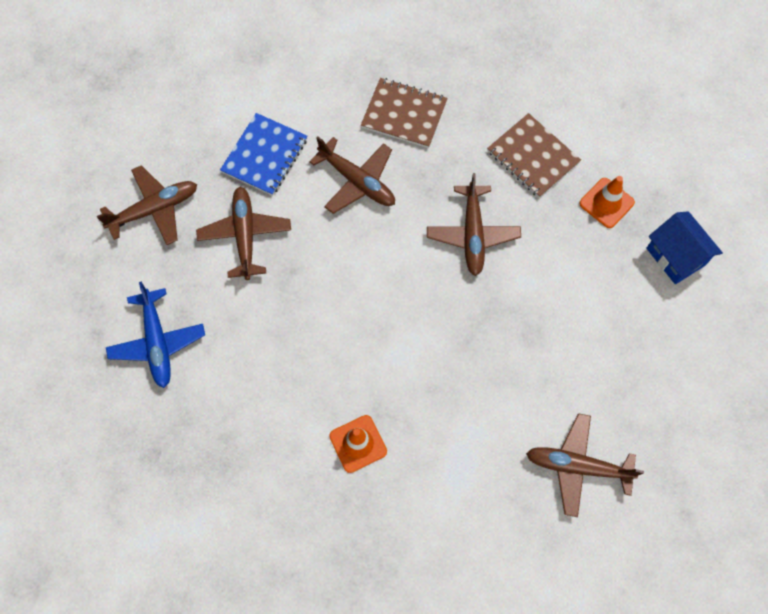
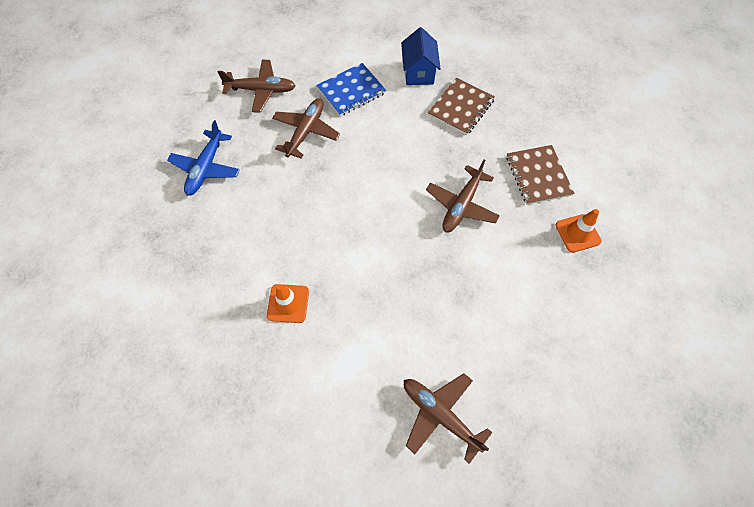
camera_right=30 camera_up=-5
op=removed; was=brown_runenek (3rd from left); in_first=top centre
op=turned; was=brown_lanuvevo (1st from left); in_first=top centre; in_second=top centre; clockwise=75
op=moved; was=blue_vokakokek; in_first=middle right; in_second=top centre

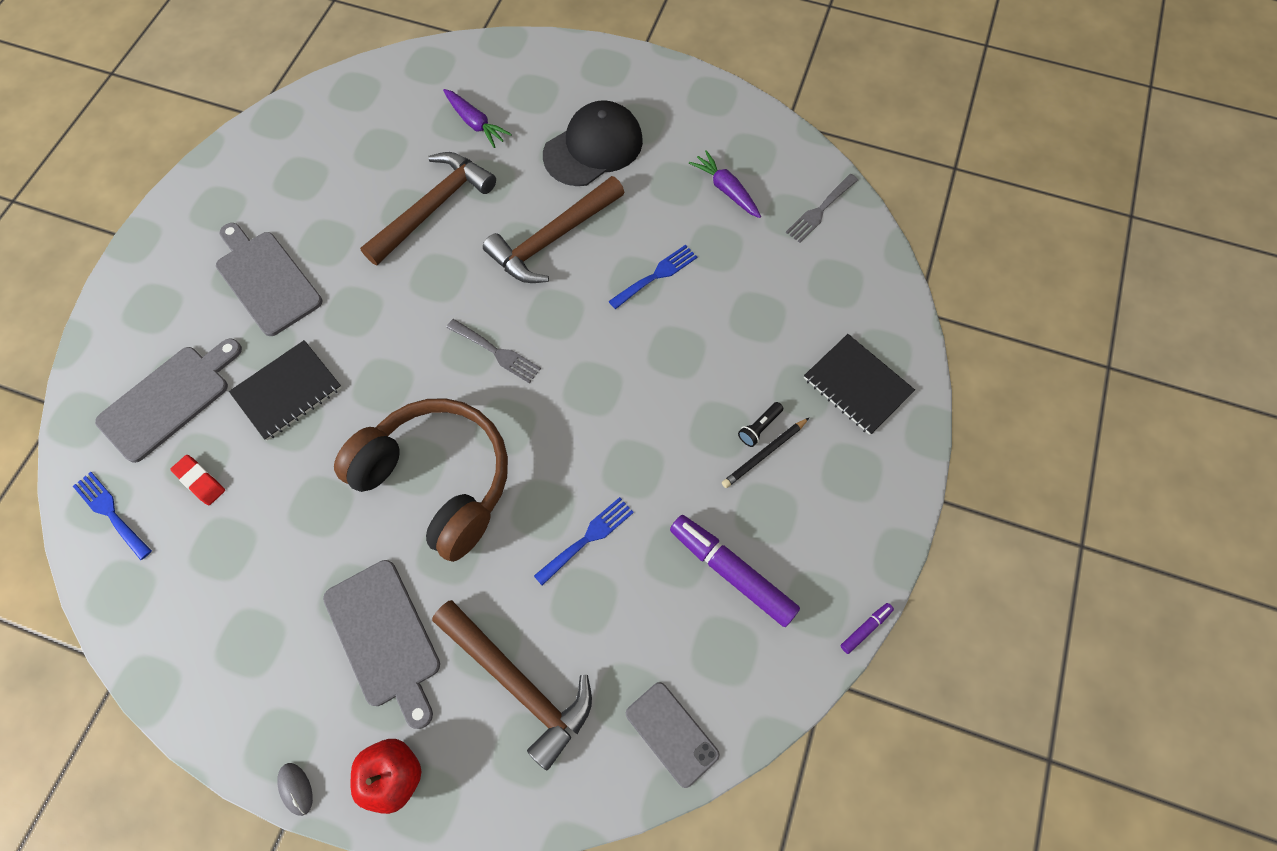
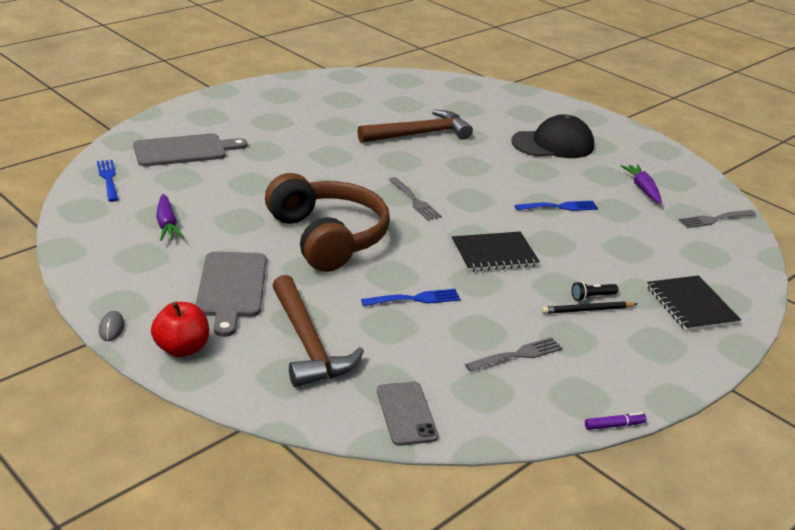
camera_right=25 camera_up=-35
op=removed; was=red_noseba; in_first=middle left
op=removed; was=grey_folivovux (2nd from left); in_first=top left
op=moved; was=black_lanuvevo (1st from left); in_first=middle left; in_second=centre
op=moved; was=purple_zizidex (1st from left); in_first=top centre; in_second=middle left
op=removed; was=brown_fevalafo (3rd from left); in_first=top centre
op=replaced; was=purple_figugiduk (1st from left); now=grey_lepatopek (2nd from left); in_first=bottom centre; in_second=bottom centre

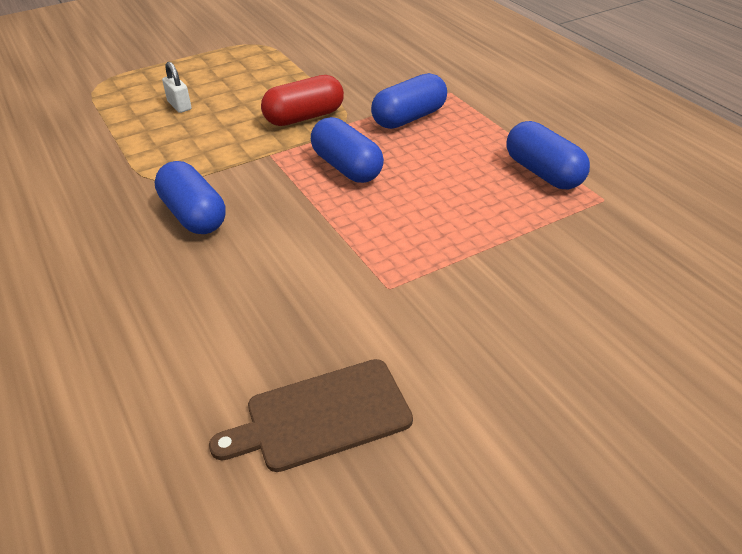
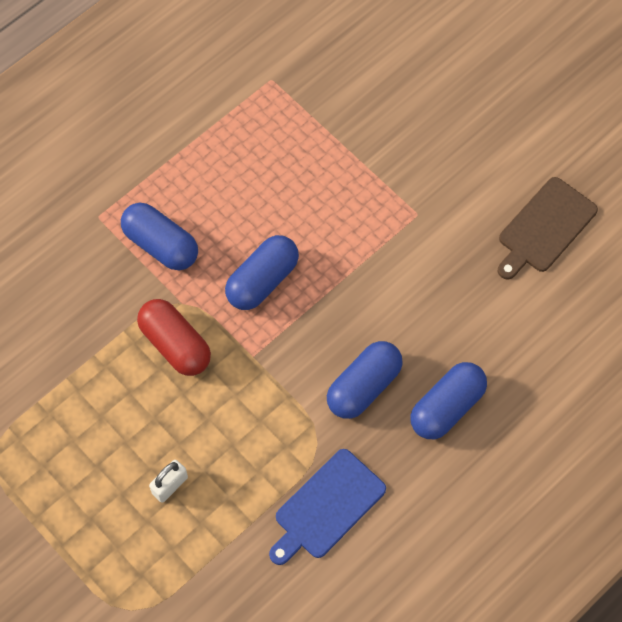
camera_right=-105 camera_up=25
op=turned; was=brown_folivovux; in_first=bottom centre; in_second=middle right; clockwise=75
op=moved; was=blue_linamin (4th from left); in_first=top right; in_second=middle right
op=added; now=blue_folivovux; in_second=bottom centre

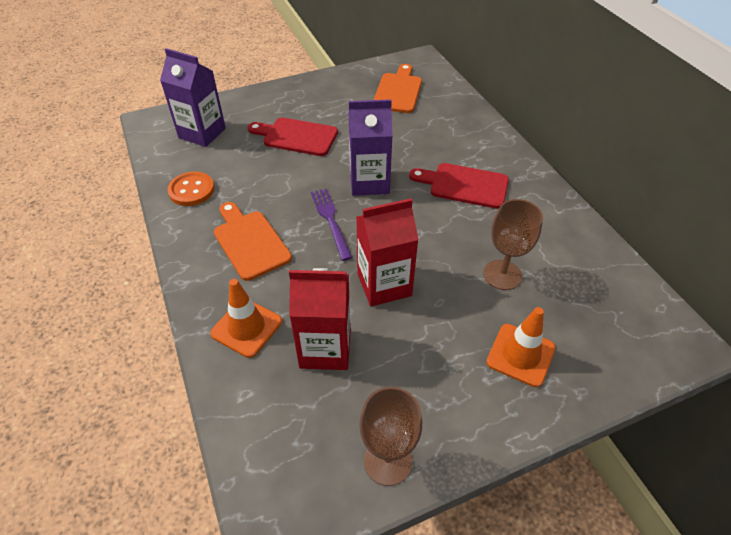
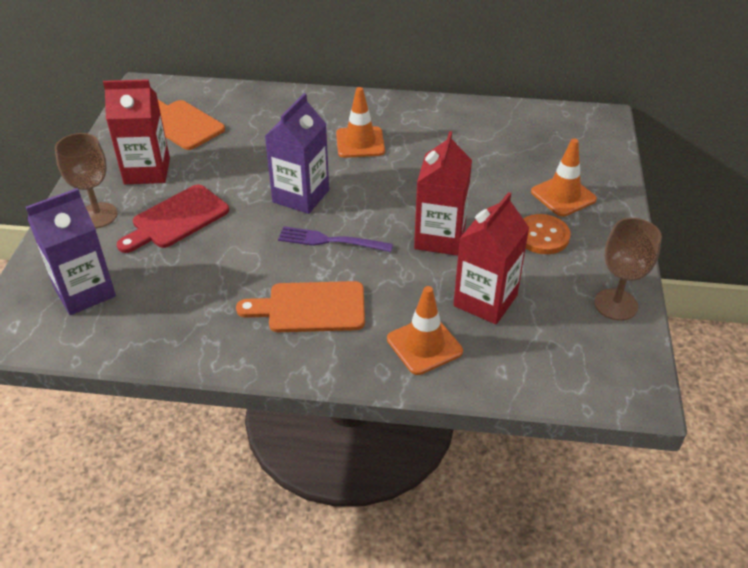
camera_right=-60 camera_up=-5
op=moved; was=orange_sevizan; in_first=middle left; in_second=middle right
op=replaced; was=red_folivovux (2nd from left); now=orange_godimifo (1st from left); in_first=centre; in_second=top centre
op=moved; was=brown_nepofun (2nd from left in the first image); now=brown_nepofun (1st from left); in_first=middle right; in_second=top left
op=added; now=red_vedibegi (1st from left); in_second=top left

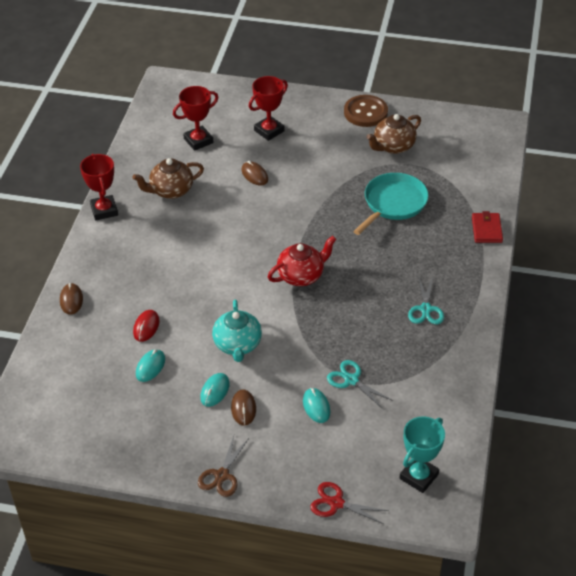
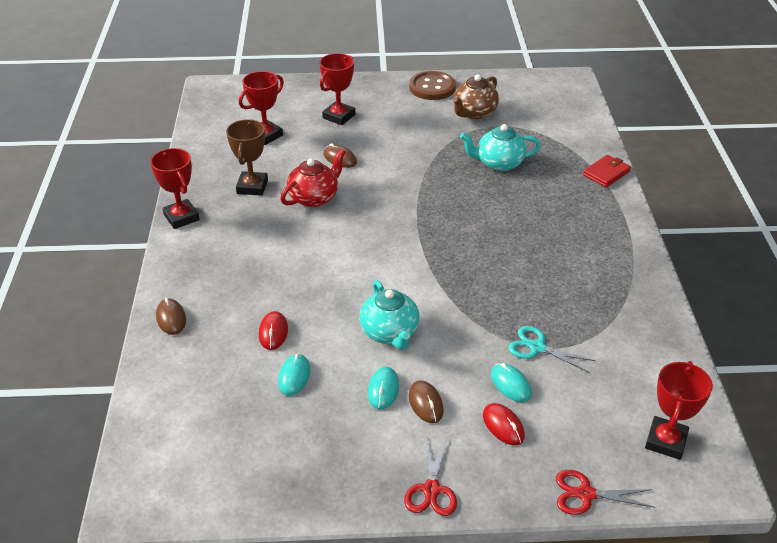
camera_right=-15 camera_up=-5
op=replaced; was=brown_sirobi (1st from left); now=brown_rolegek; in_first=top left; in_second=top left
op=recoloured; was=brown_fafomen; now=red_fafomen (1st from left); in_first=bottom centre; in_second=bottom centre
op=moved; was=red_sirobi; in_first=centre; in_second=top centre
op=replaced; was=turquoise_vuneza; now=turquoise_sirobi (2nd from left); in_first=middle right; in_second=top centre
op=recoloured; was=turquoise_rolegek; now=red_rolegek (4th from left); in_first=bottom right; in_second=bottom right
op=removed; was=turquoise_fafomen (2nd from left); in_first=middle right
op=turned; was=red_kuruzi; in_first=middle right; in_second=top right; clockwise=60
op=added; now=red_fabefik (2nd from left); in_second=bottom centre

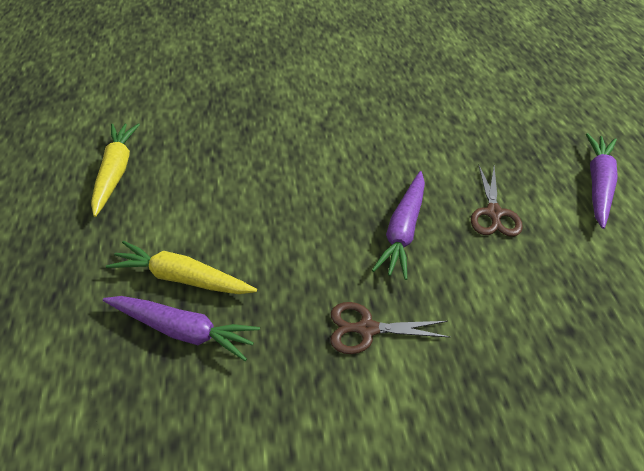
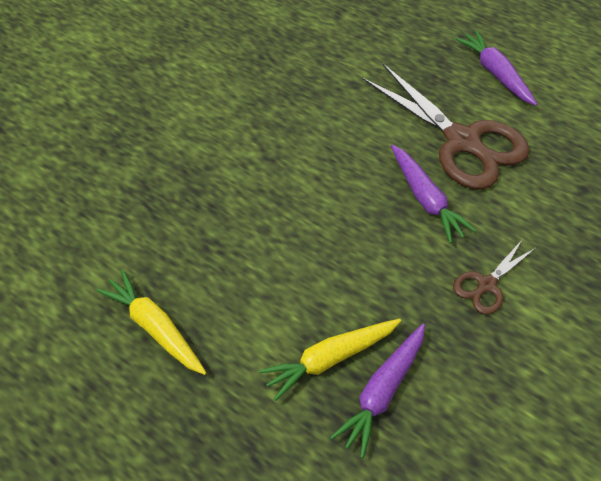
camera_right=-45 camera_up=5
op=turned; was=purple_zizidex (1st from left); in_first=bottom left; in_second=bottom centre; clockwise=150
op=resized; was=brown_fafomen (2nd from left in the first image); in_first=middle right; in_second=top right; ratio=2.11

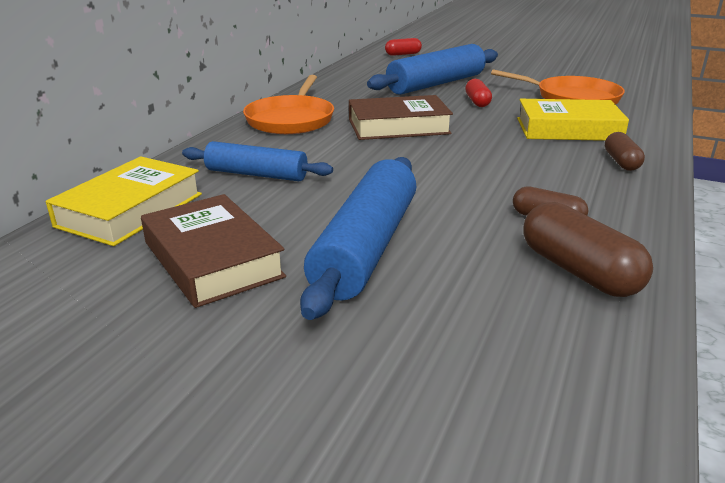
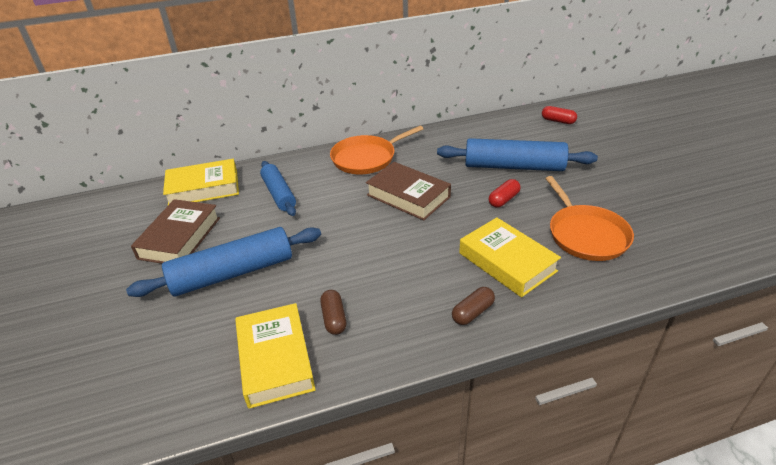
camera_right=50 camera_up=10
op=replaced; was=brown_linamin (2nd from left); now=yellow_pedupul (2nd from left); in_first=middle right; in_second=bottom centre

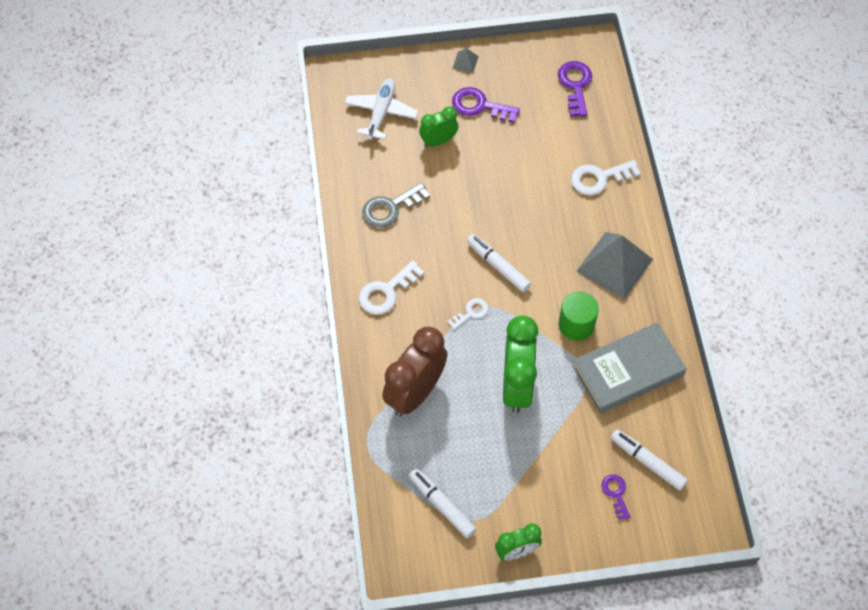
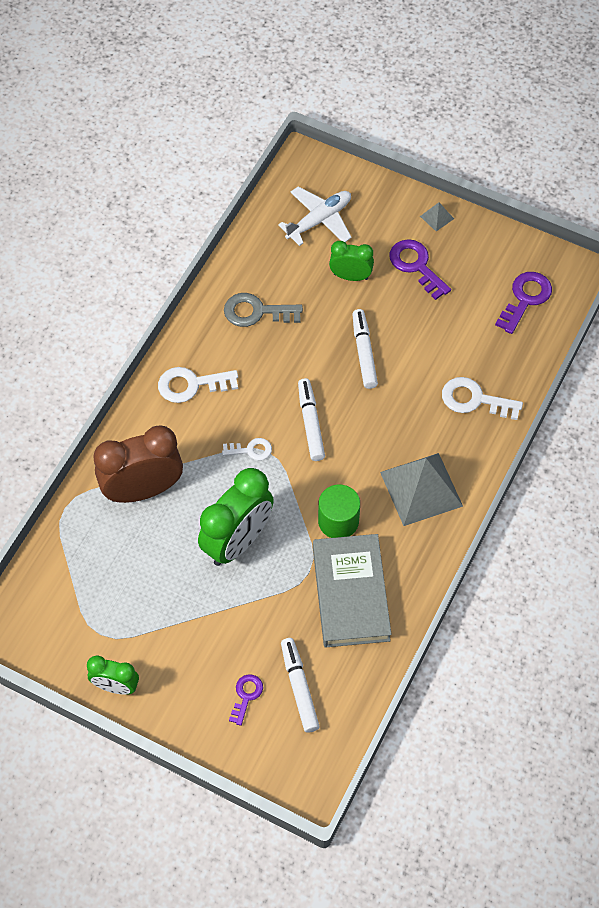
camera_right=35 camera_up=0
op=moved; was=white_figugiduk (1st from left in the first image); now=white_figugiduk (3rd from left); in_first=bottom centre; in_second=centre
op=turned; was=grey_pedupul; in_first=middle right; in_second=centre; clockwise=75

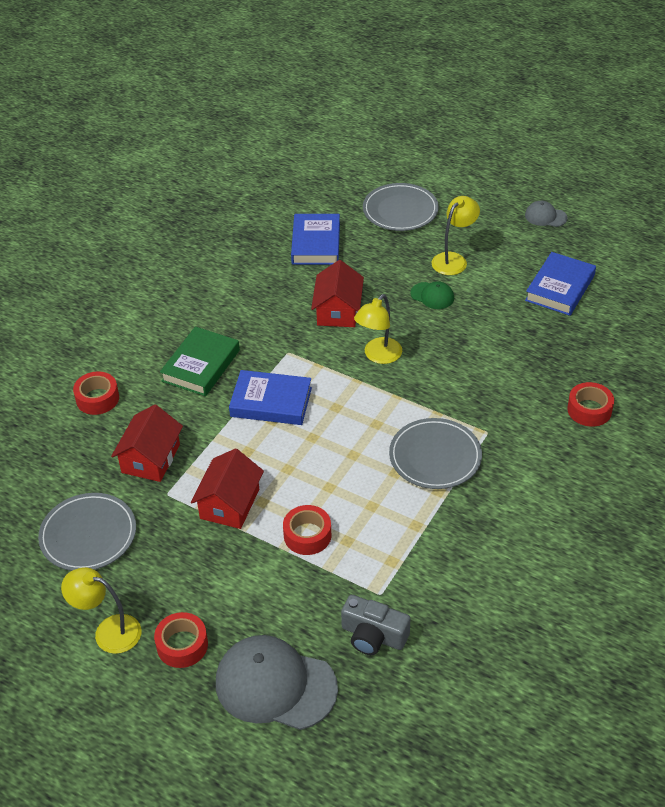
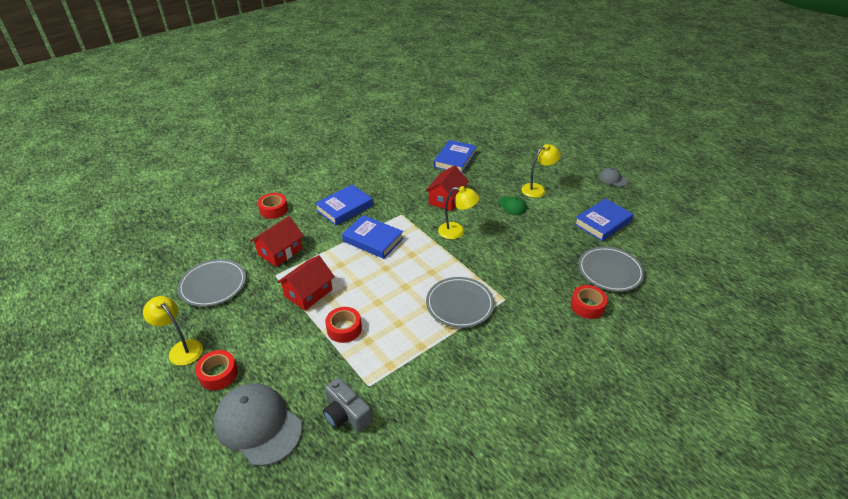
camera_right=20 camera_up=-5
op=recoloured; was=green_pedupul; now=blue_pedupul (1st from left); in_first=middle left; in_second=centre
op=turned; was=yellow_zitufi (2nd from left); in_first=centre; in_second=centre; clockwise=-135
op=moved; was=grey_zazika (2nd from left in the first image); now=grey_zazika (3rd from left); in_first=top centre; in_second=middle right

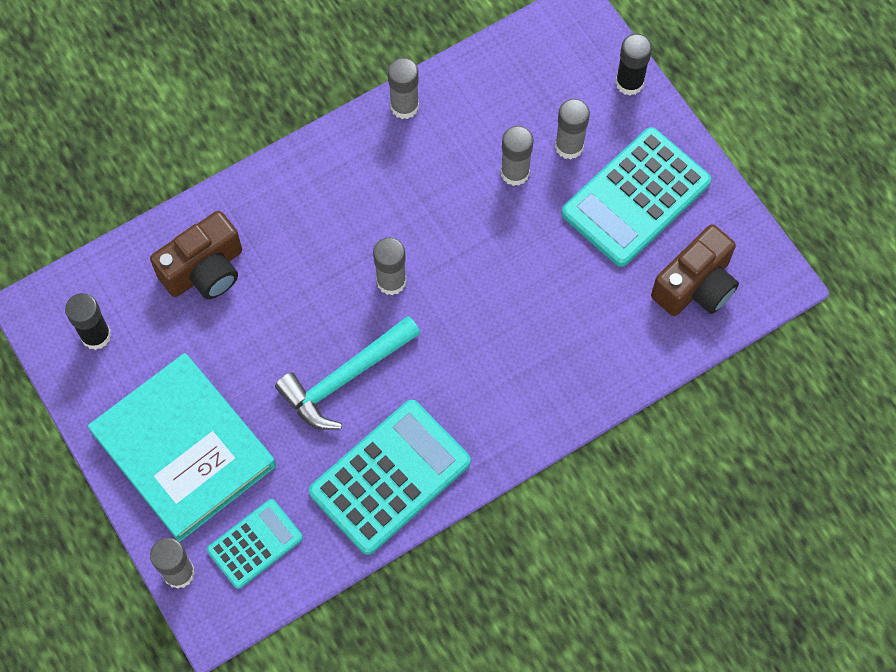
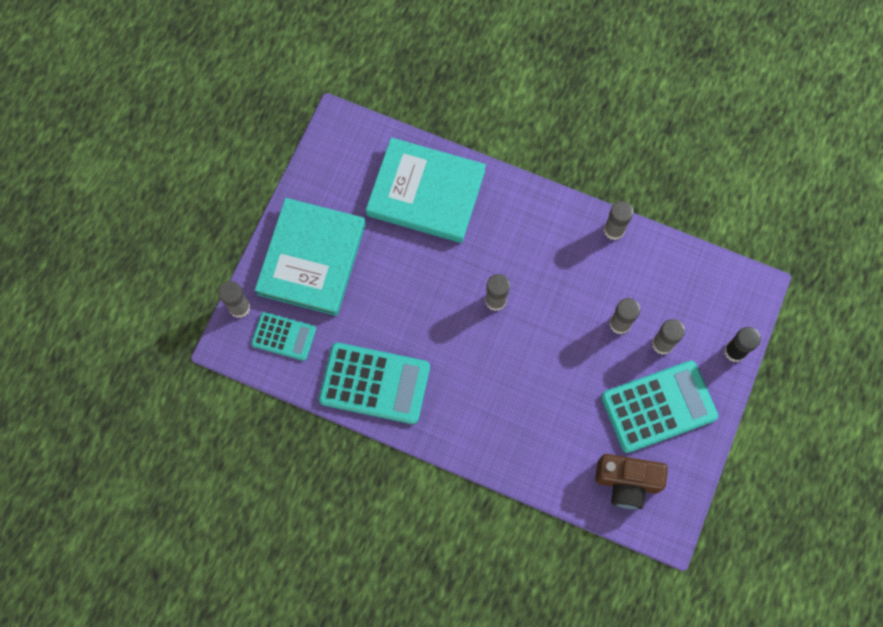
camera_right=55 camera_up=5
op=removed; was=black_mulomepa (1st from left); in_first=middle left
op=replaced; was=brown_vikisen (1st from left); now=turquoise_pedupul (2nd from left); in_first=middle left; in_second=top centre
op=removed; was=turquoise_fevalafo; in_first=centre
op=turned; was=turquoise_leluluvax (3rd from left); in_first=top right; in_second=middle right; clockwise=150

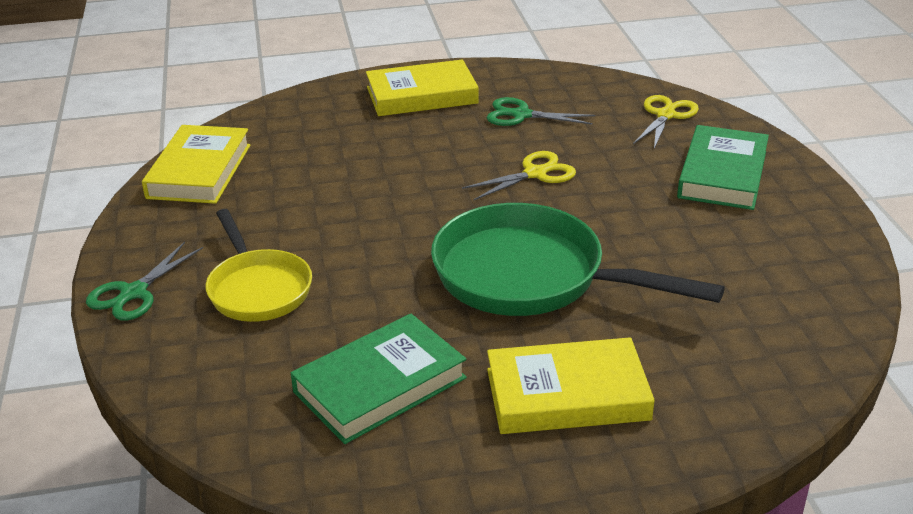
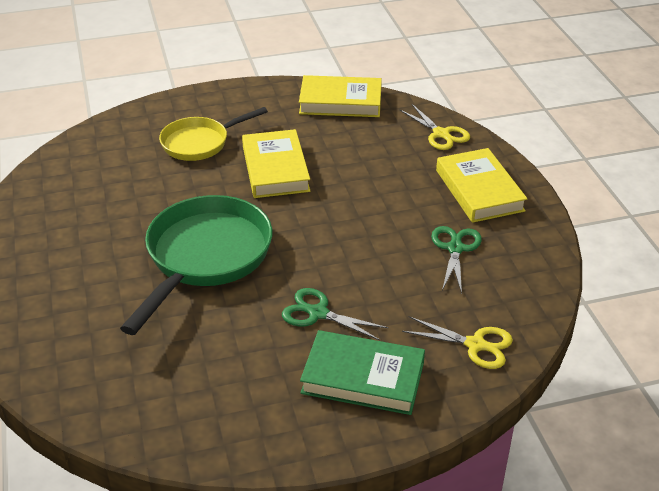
camera_right=85 camera_up=5
op=moved; was=green_fafomen (1st from left); in_first=middle left; in_second=centre
op=removed; was=green_pedupul (1st from left); in_first=bottom centre
op=moved; was=yellow_fafomen (1st from left); in_first=centre; in_second=top centre
op=moved; was=yellow_pedupul (3rd from left in the first image); now=yellow_pedupul (1st from left); in_first=bottom centre; in_second=top centre

